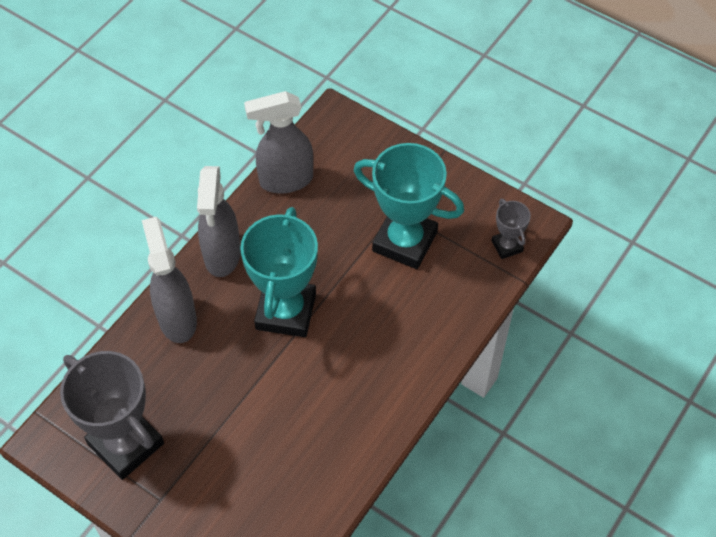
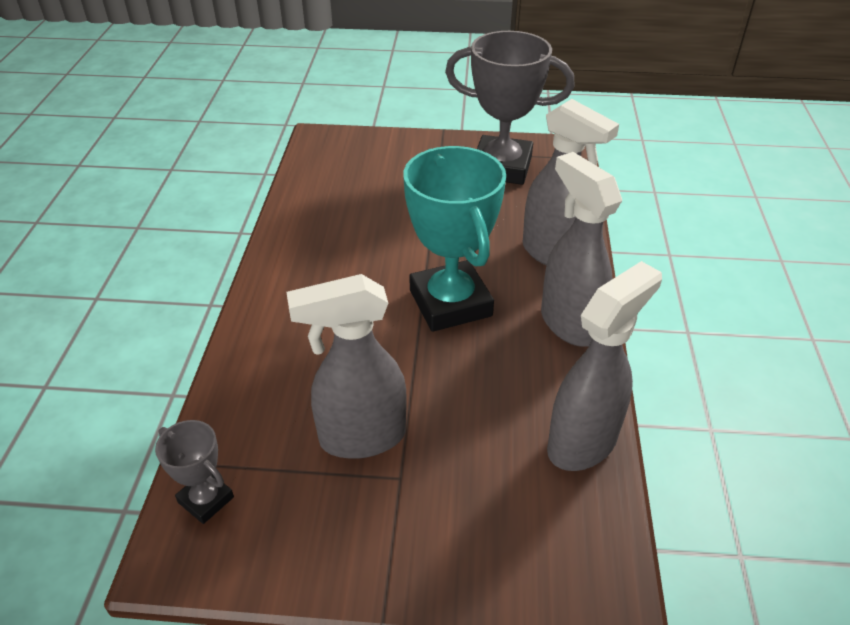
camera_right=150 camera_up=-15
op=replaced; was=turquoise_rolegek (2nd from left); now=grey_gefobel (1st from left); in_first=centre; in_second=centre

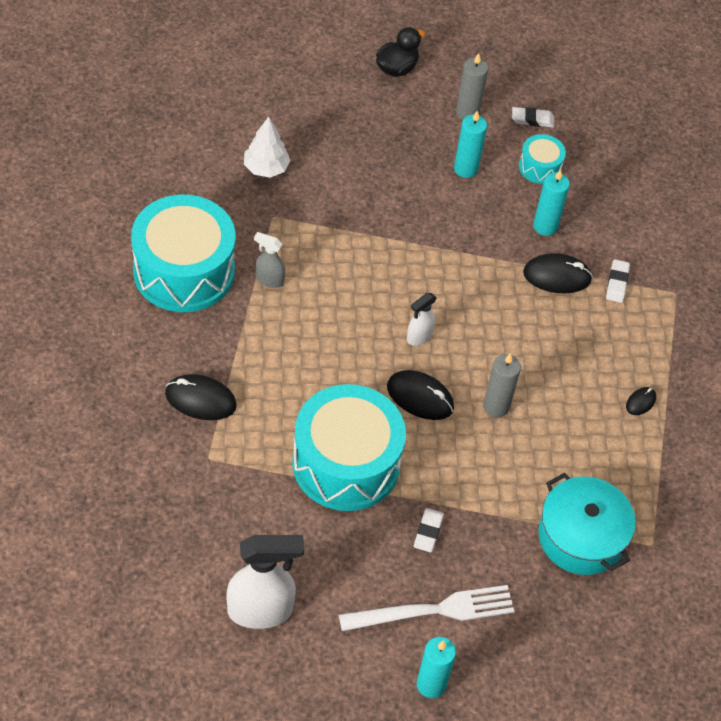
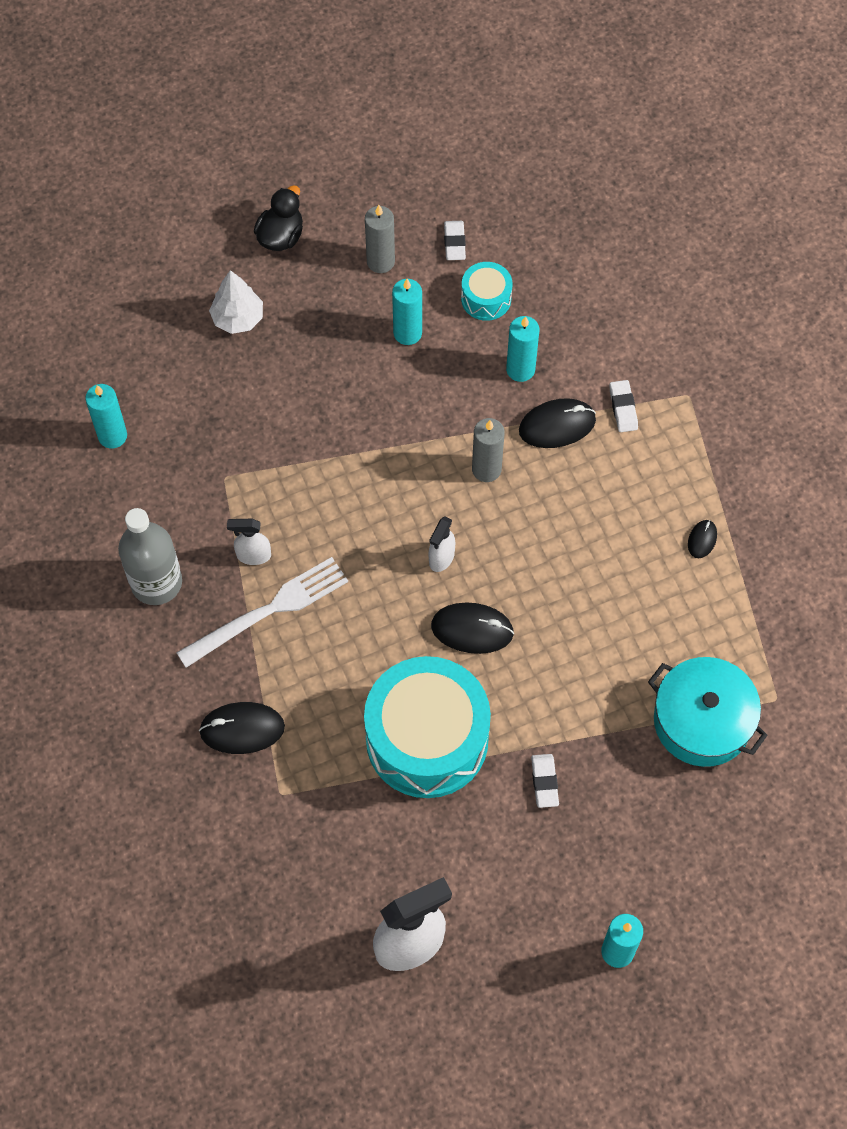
camera_right=-15 camera_up=10
op=replaced; was=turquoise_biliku (1st from left); now=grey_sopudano; in_first=middle left; in_second=middle left
op=moved; was=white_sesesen; in_first=top centre; in_second=top left
op=recoloured; was=grey_gefobel; now=white_gefobel (1st from left); in_first=centre; in_second=middle left
op=moved; was=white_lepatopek; in_first=bottom centre; in_second=middle left
op=moved; was=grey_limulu (2nd from left); in_first=middle right; in_second=centre
op=turned; was=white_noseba (2nd from left in the first image); in_first=top right; in_second=top centre; clockwise=-75
op=added; now=turquoise_limulu (1st from left); in_second=middle left

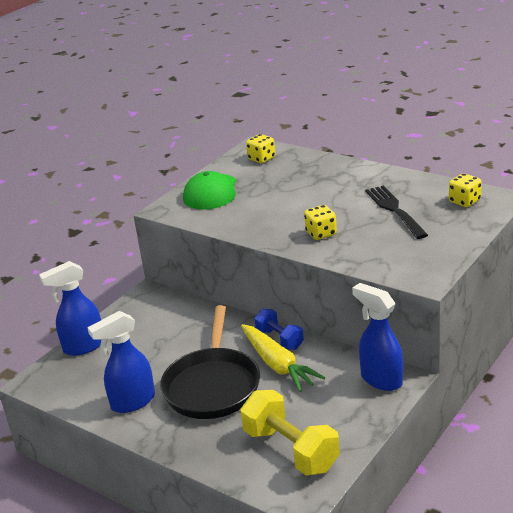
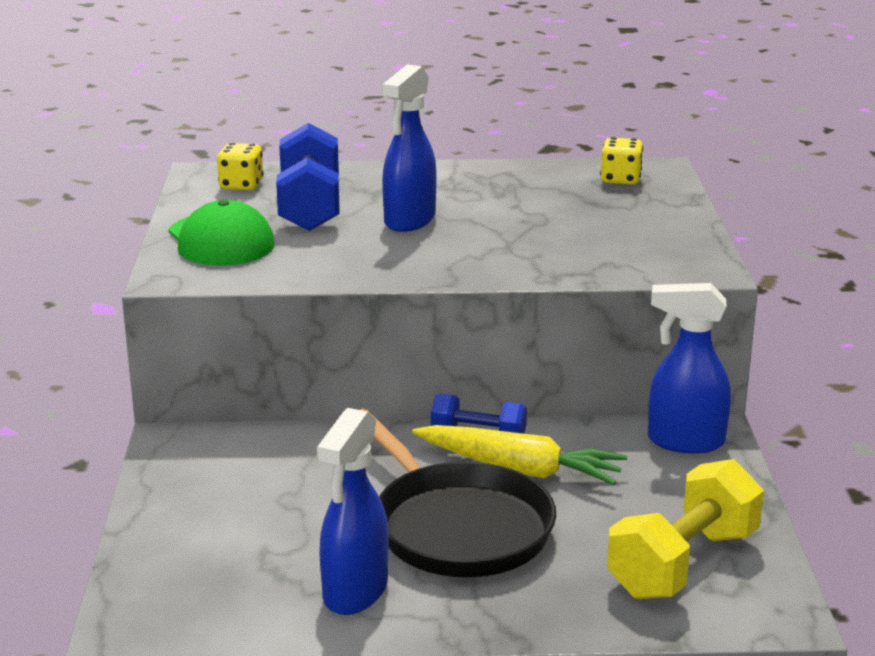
camera_right=-40 camera_up=-5
op=moved; was=blue_gefobel (1st from left in the first image); now=blue_gefobel (2nd from left); in_first=middle left; in_second=top centre
op=turned; was=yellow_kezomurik; in_first=bottom centre; in_second=bottom right; clockwise=-60
op=removed; was=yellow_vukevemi (2nd from left); in_first=centre
op=removed; was=black_lepatopek; in_first=middle right
op=added; now=blue_kezomurik (1st from left); in_second=top centre

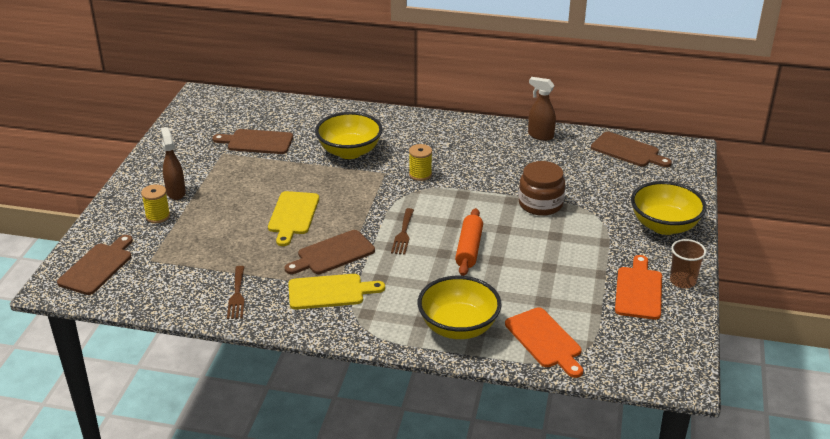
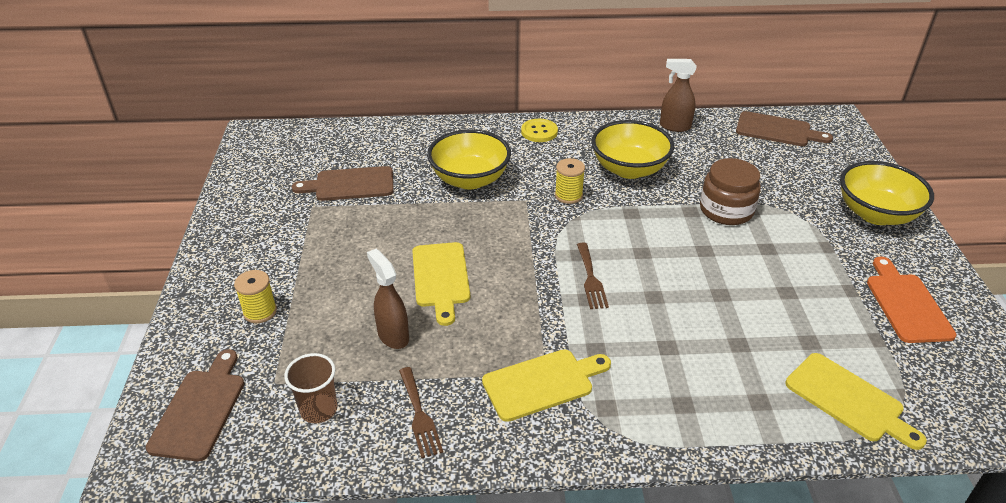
camera_right=-15 camera_up=5
op=moved; was=brown_gefobel (1st from left); in_first=middle left; in_second=centre
op=removed; was=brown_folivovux (3rd from left); in_first=centre
op=moved; was=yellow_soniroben (2nd from left); in_first=bottom centre; in_second=top centre
op=removed; was=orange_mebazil; in_first=centre
op=recoloured; was=orange_folivovux (1st from left); now=yellow_folivovux (3rd from left); in_first=bottom centre; in_second=bottom right
op=moved; was=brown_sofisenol; in_first=middle right; in_second=bottom left
op=added; now=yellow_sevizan; in_second=top centre

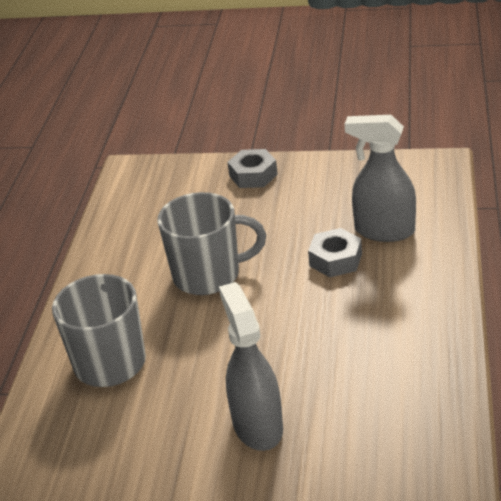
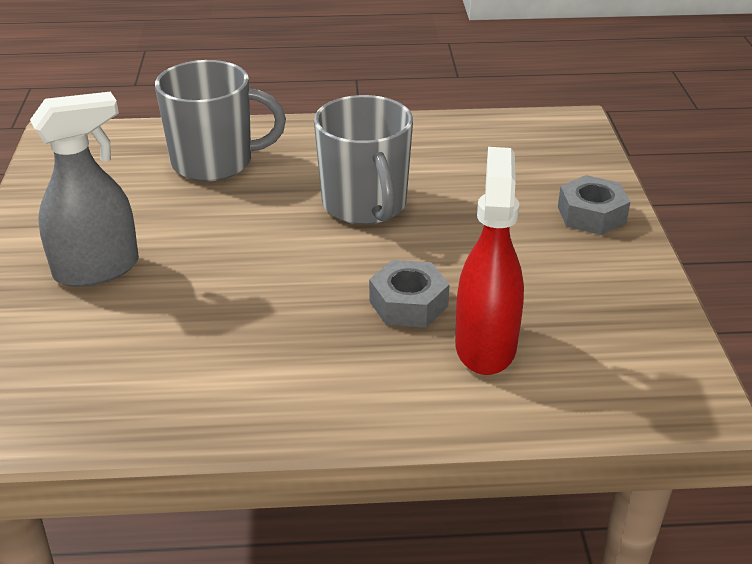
camera_right=75 camera_up=0
op=recoloured; was=grey_gefobel (2nd from left); now=red_gefobel; in_first=middle right; in_second=centre

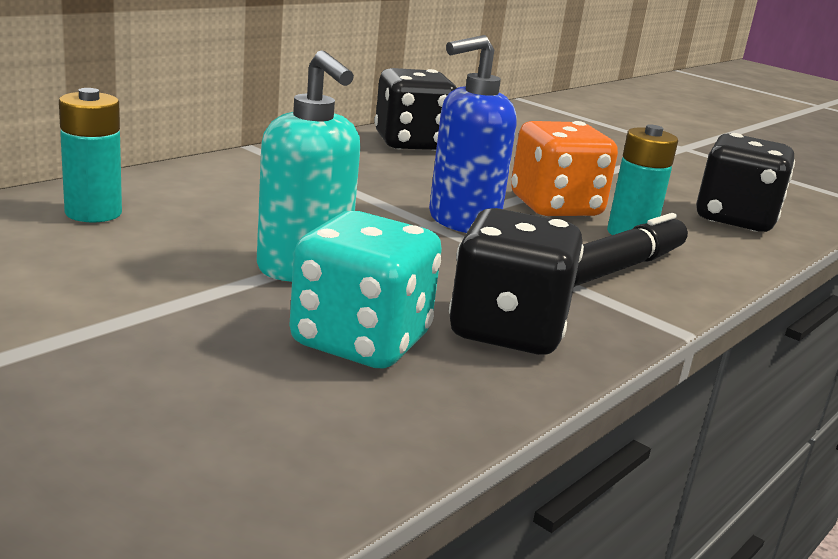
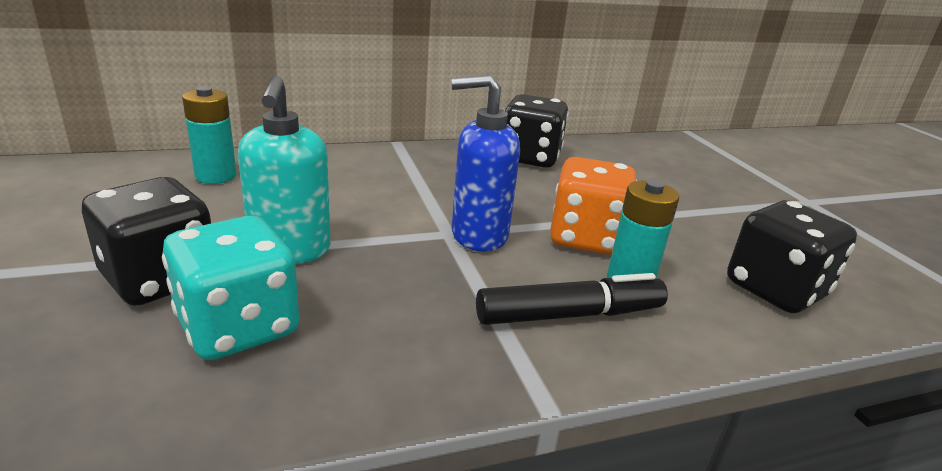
camera_right=30 camera_up=5
op=moved; was=black_vukevemi (2nd from left in the first image); now=black_vukevemi (1st from left); in_first=centre; in_second=middle left

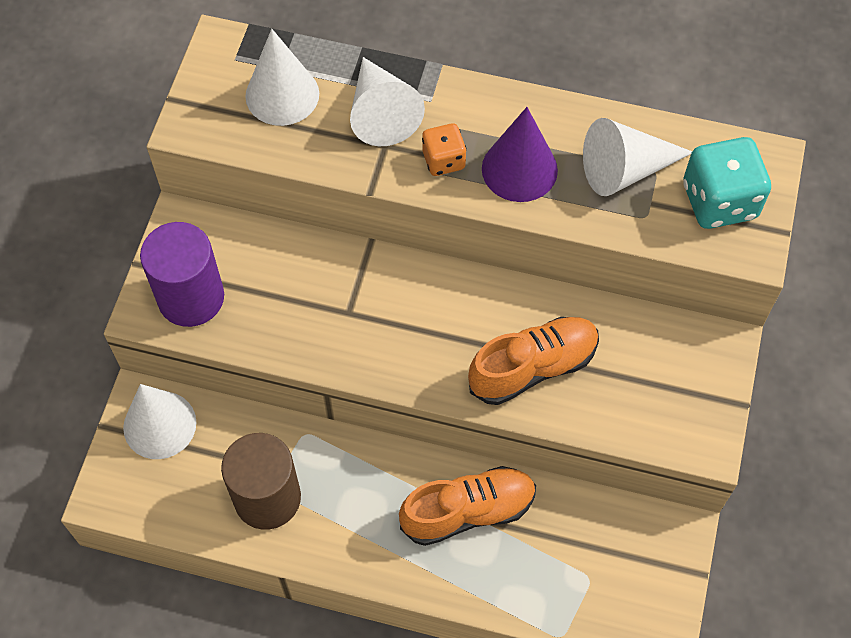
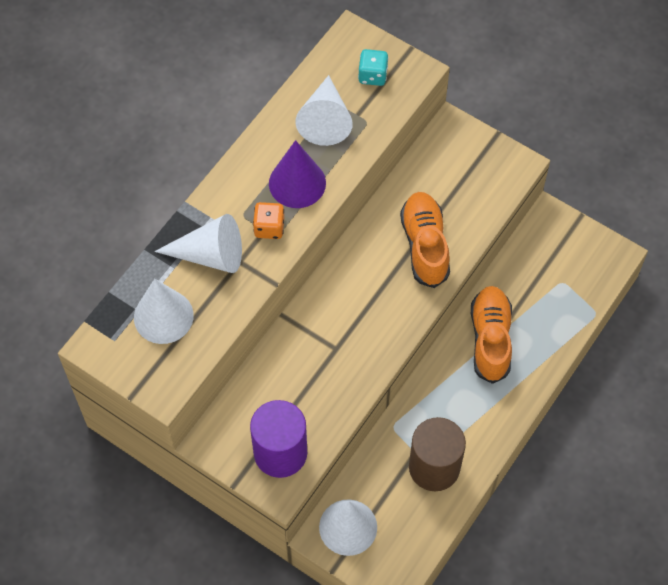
camera_right=-70 camera_up=0
op=resized; was=turquoise_vukevemi; in_first=top right; in_second=top centre; ratio=0.58

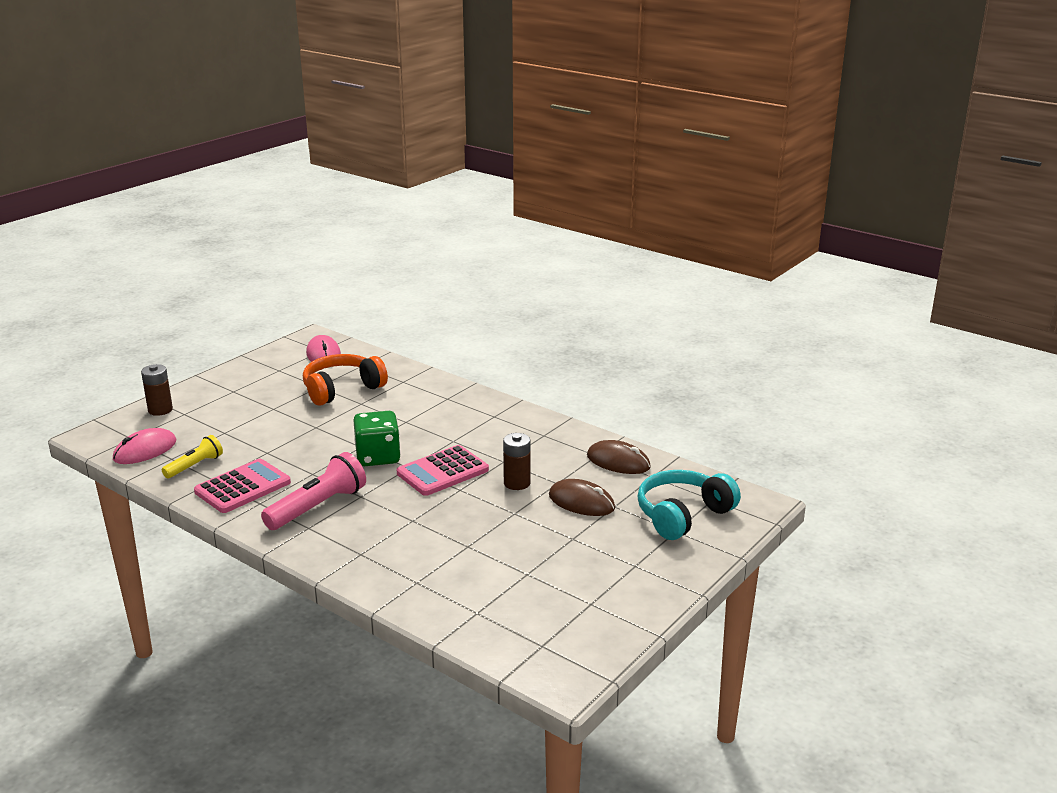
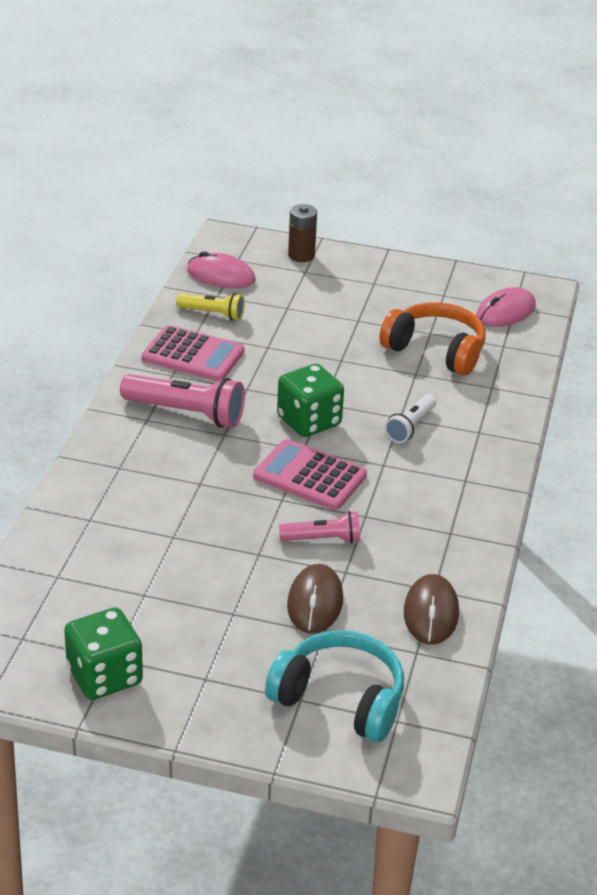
camera_right=65 camera_up=10
op=replaced; was=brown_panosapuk (2nd from left); now=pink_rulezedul (2nd from left); in_first=centre; in_second=centre
op=added; now=green_vukevemi (1st from left); in_second=bottom left
op=added; now=white_rulezedul; in_second=middle right

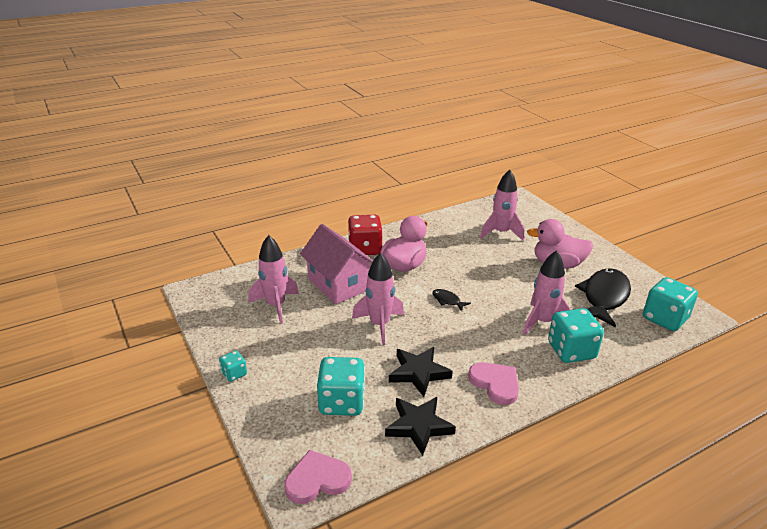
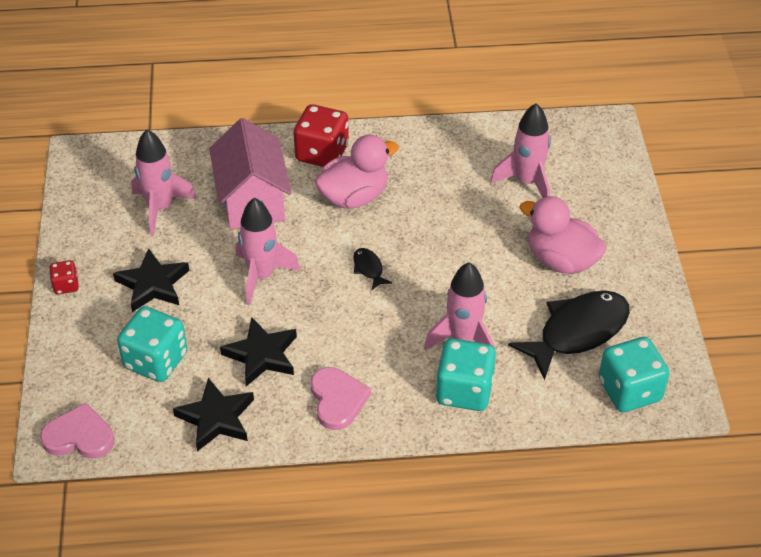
camera_right=25 camera_up=15
op=recoloured; was=turquoise_vukevemi (1st from left); now=red_vukevemi (1st from left); in_first=bottom left; in_second=middle left
op=added; now=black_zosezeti (1st from left); in_second=middle left

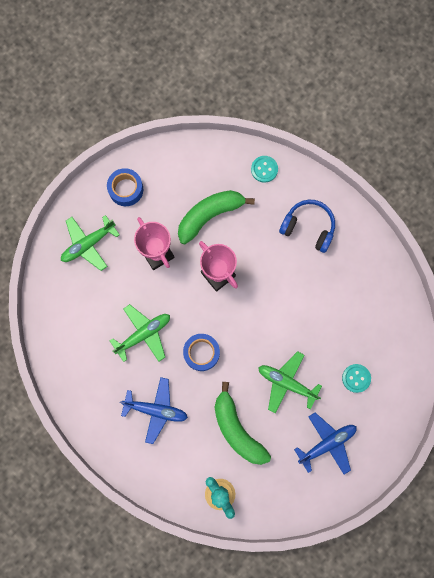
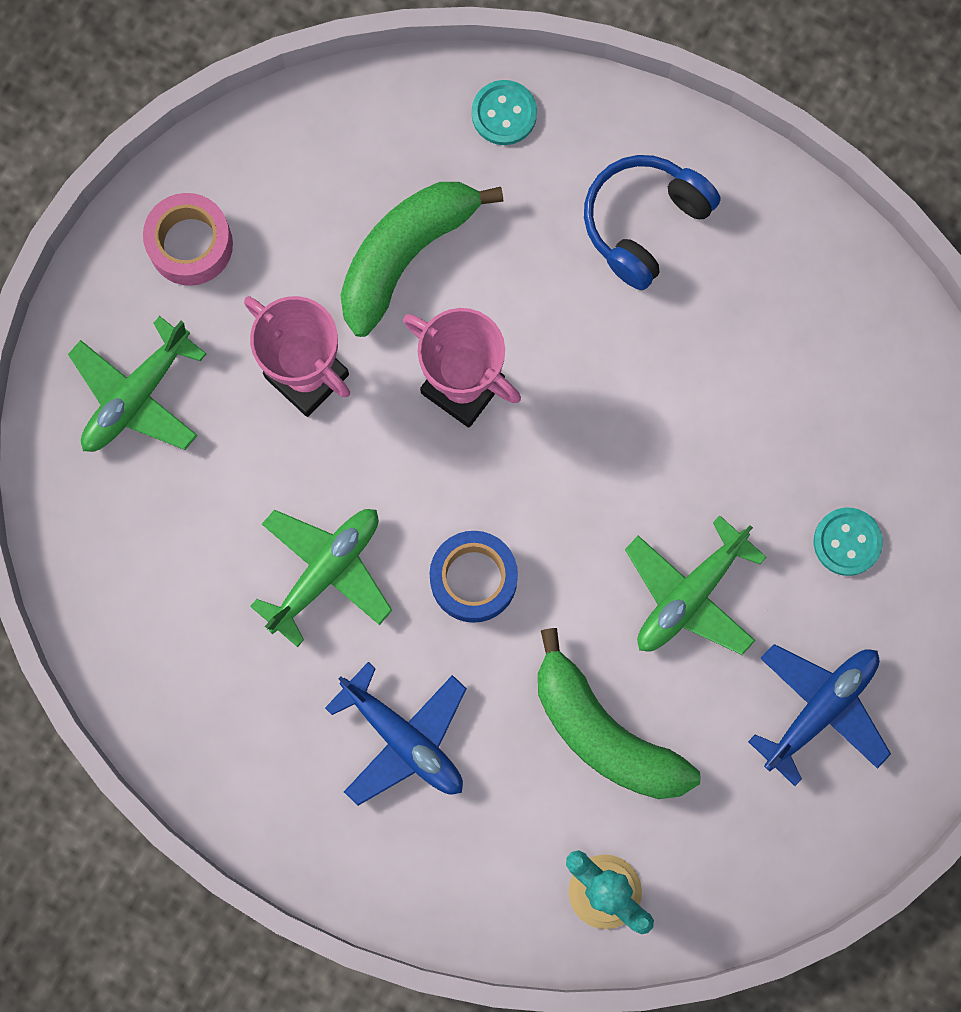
camera_right=-15 camera_up=0
op=recoloured; was=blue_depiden (1st from left); now=pink_depiden; in_first=top left; in_second=top left
op=turned; was=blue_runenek (1st from left); in_first=bottom centre; in_second=bottom centre; clockwise=45
op=turned; was=green_runenek (3rd from left); in_first=middle right; in_second=middle right; clockwise=-60
op=turned; was=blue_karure; in_first=middle right; in_second=top right; clockwise=-60

